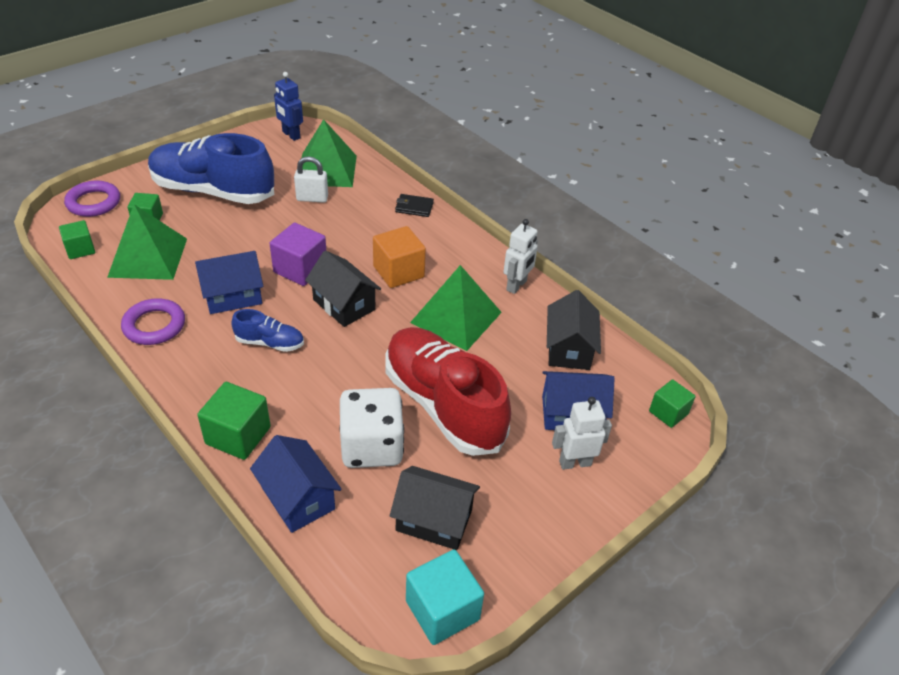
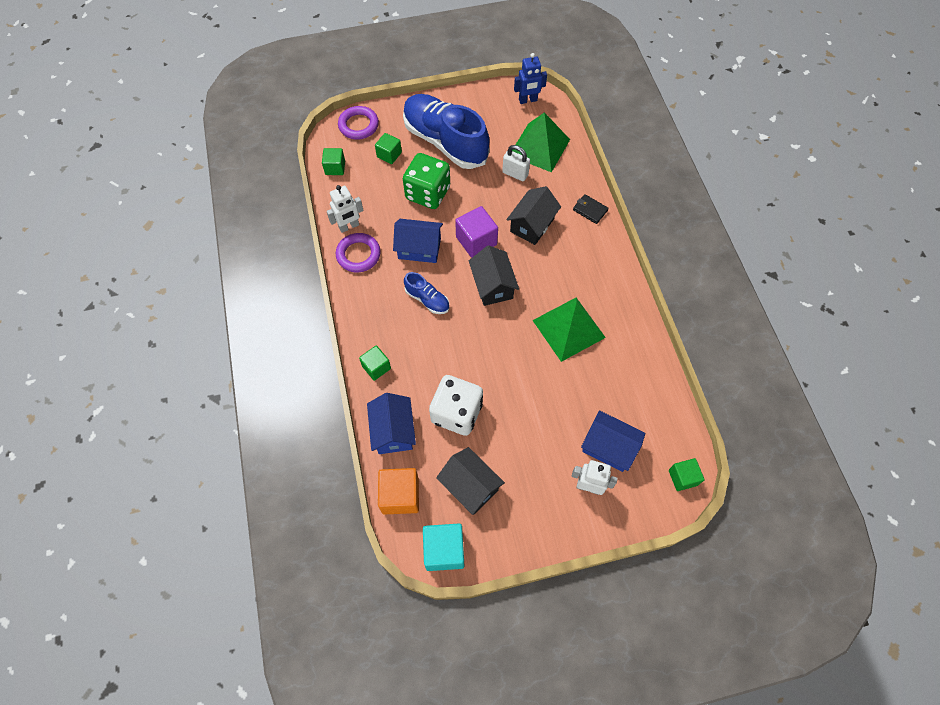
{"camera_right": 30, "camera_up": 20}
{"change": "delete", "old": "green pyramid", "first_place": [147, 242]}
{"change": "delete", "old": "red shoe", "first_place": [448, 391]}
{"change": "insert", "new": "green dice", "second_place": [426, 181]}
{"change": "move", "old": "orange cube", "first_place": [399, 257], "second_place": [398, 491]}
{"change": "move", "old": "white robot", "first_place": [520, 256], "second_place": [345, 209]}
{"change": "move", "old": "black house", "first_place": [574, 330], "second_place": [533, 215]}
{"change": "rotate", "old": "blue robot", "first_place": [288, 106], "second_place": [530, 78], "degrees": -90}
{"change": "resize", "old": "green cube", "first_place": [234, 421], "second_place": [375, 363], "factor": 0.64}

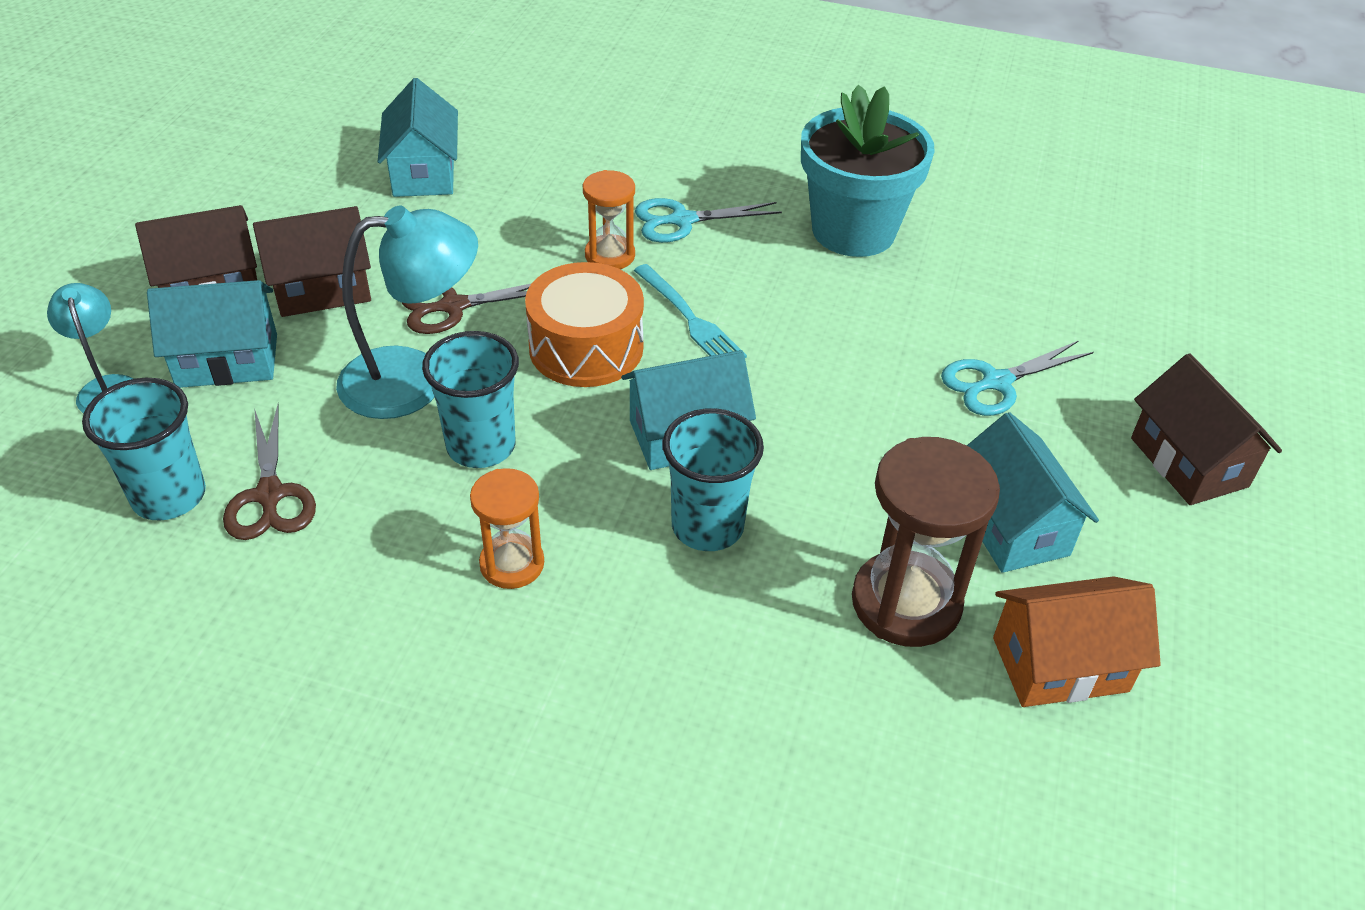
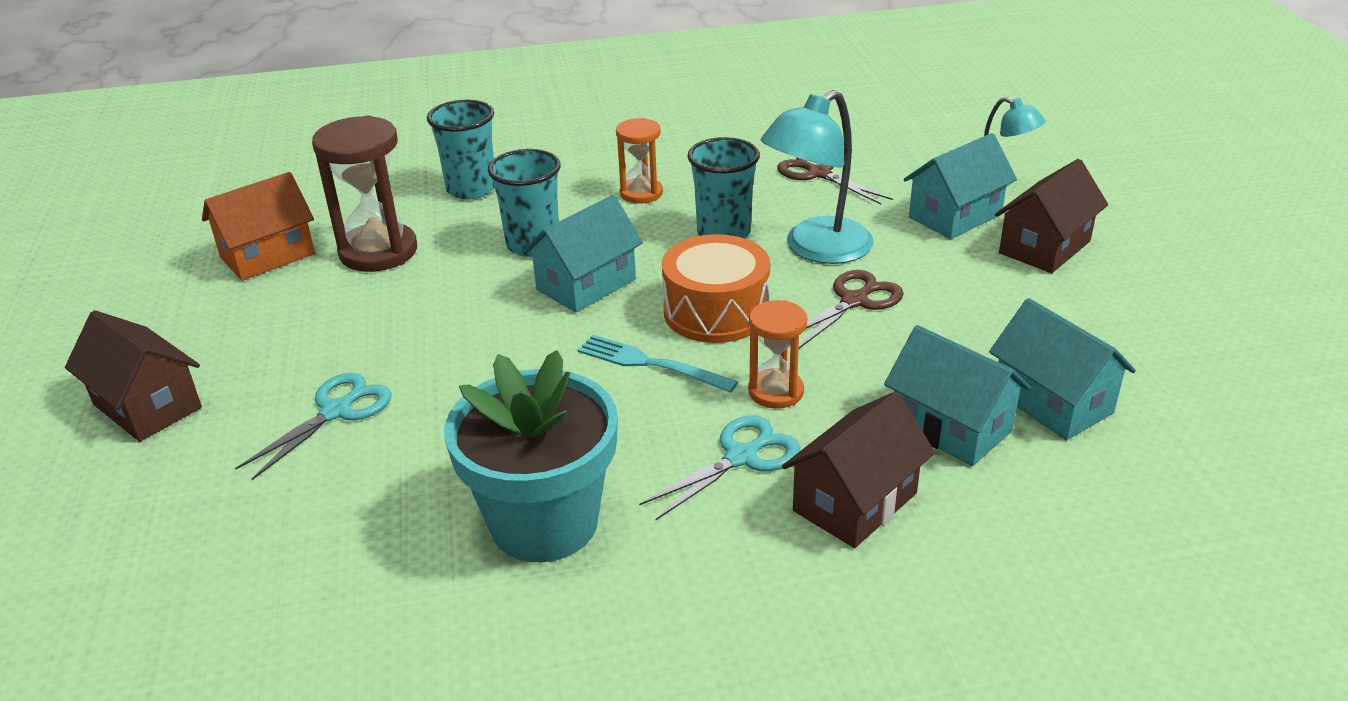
{"camera_right": 155, "camera_up": -10}
{"change": "move", "old": "turquoise cup", "first_place": [144, 449], "second_place": [461, 150]}
{"change": "move", "old": "brown house", "first_place": [312, 261], "second_place": [858, 470]}
{"change": "move", "old": "turquoise house", "first_place": [1033, 492], "second_place": [957, 395]}

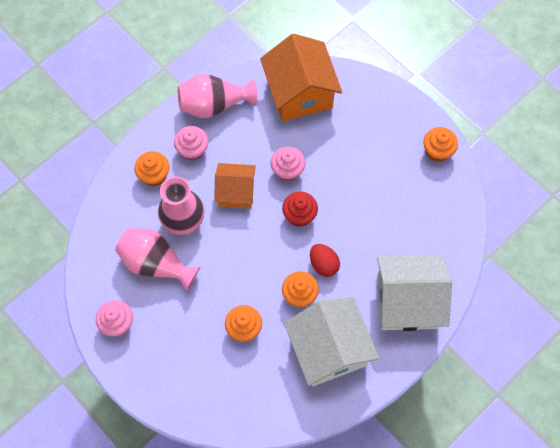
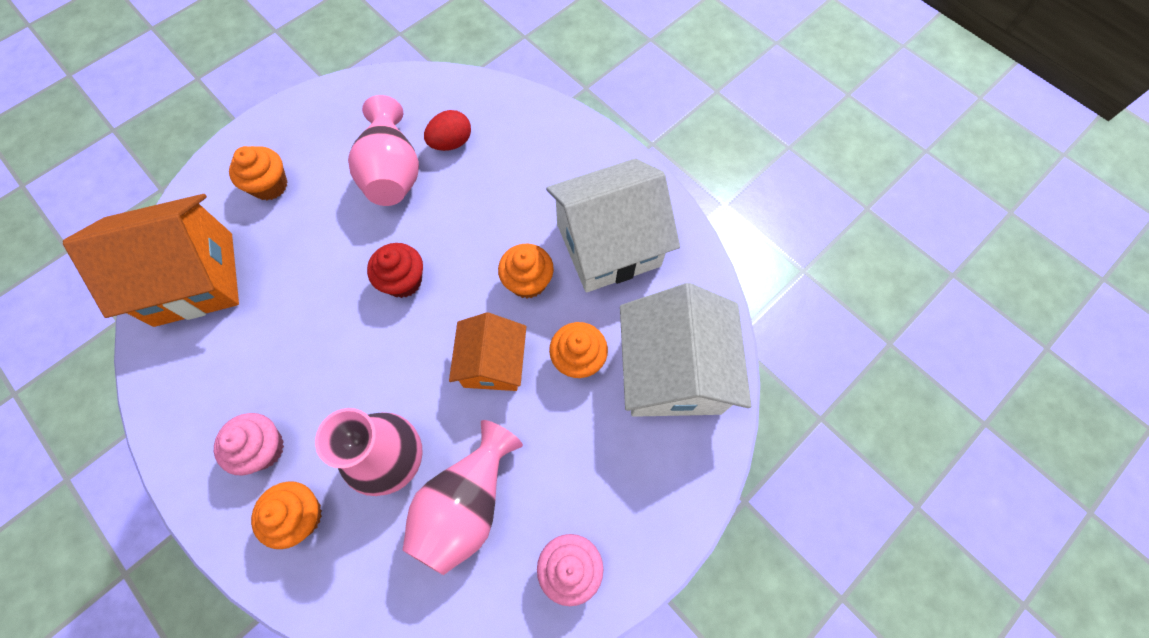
{"camera_right": -90, "camera_up": 0}
{"change": "delete", "old": "pink cupcake", "first_place": [288, 164]}
{"change": "move", "old": "pink vase", "first_place": [217, 96], "second_place": [383, 150]}
{"change": "move", "old": "orange house", "first_place": [235, 185], "second_place": [487, 351]}
{"change": "move", "old": "red egg", "first_place": [325, 260], "second_place": [447, 130]}
{"change": "move", "old": "white house", "first_place": [414, 293], "second_place": [685, 350]}
{"change": "move", "old": "orange cupcake", "first_place": [440, 144], "second_place": [258, 173]}

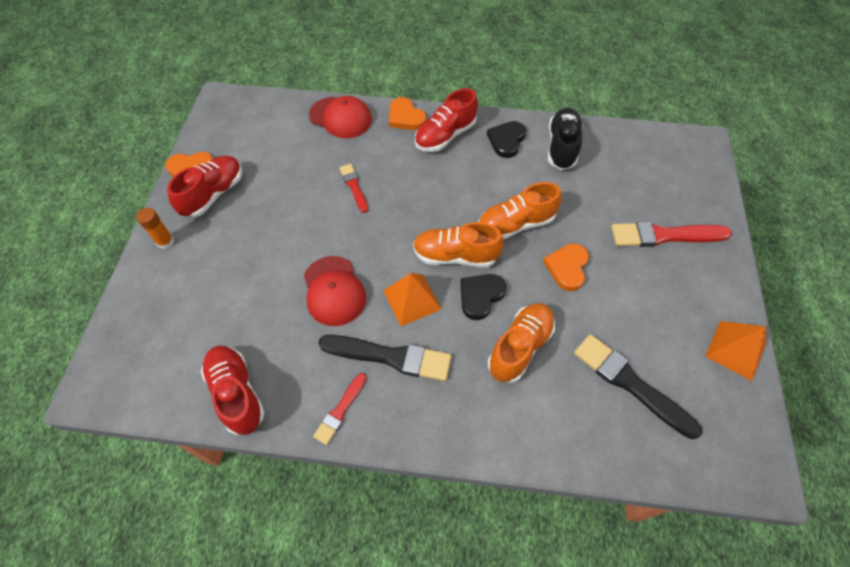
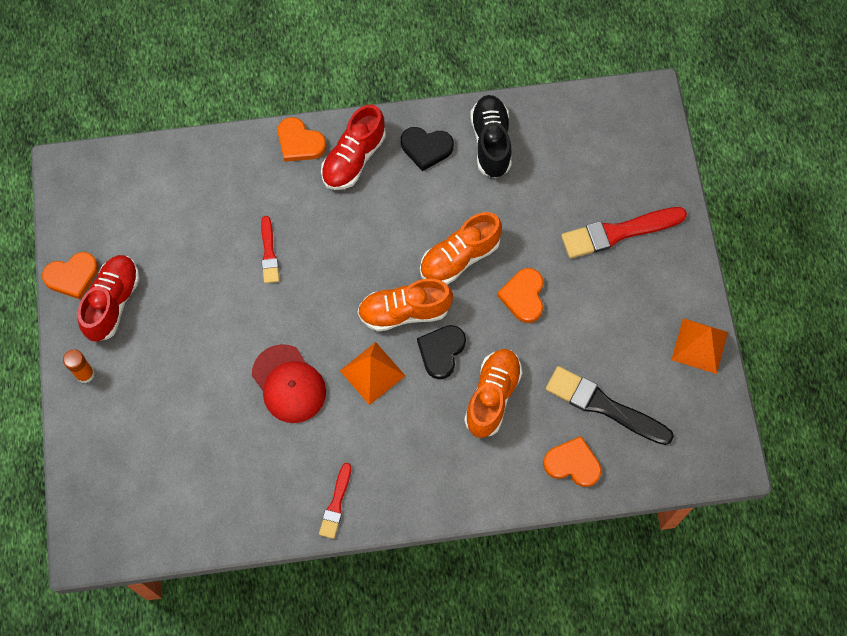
{"camera_right": -15, "camera_up": 10}
{"change": "delete", "old": "red shoe", "first_place": [233, 390]}
{"change": "delete", "old": "red cap", "first_place": [340, 117]}
{"change": "delete", "old": "black brush", "first_place": [385, 358]}
{"change": "insert", "new": "orange heart", "second_place": [572, 461]}
{"change": "rotate", "old": "red brush", "first_place": [354, 188], "second_place": [270, 249], "degrees": -150}
{"change": "rotate", "old": "black heart", "first_place": [506, 139], "second_place": [427, 149], "degrees": -90}

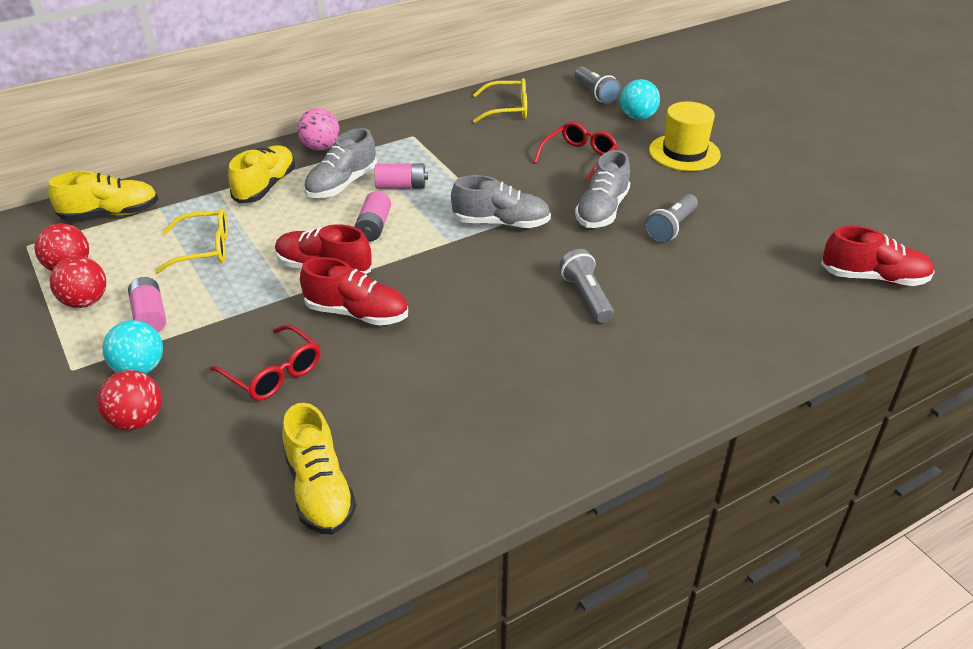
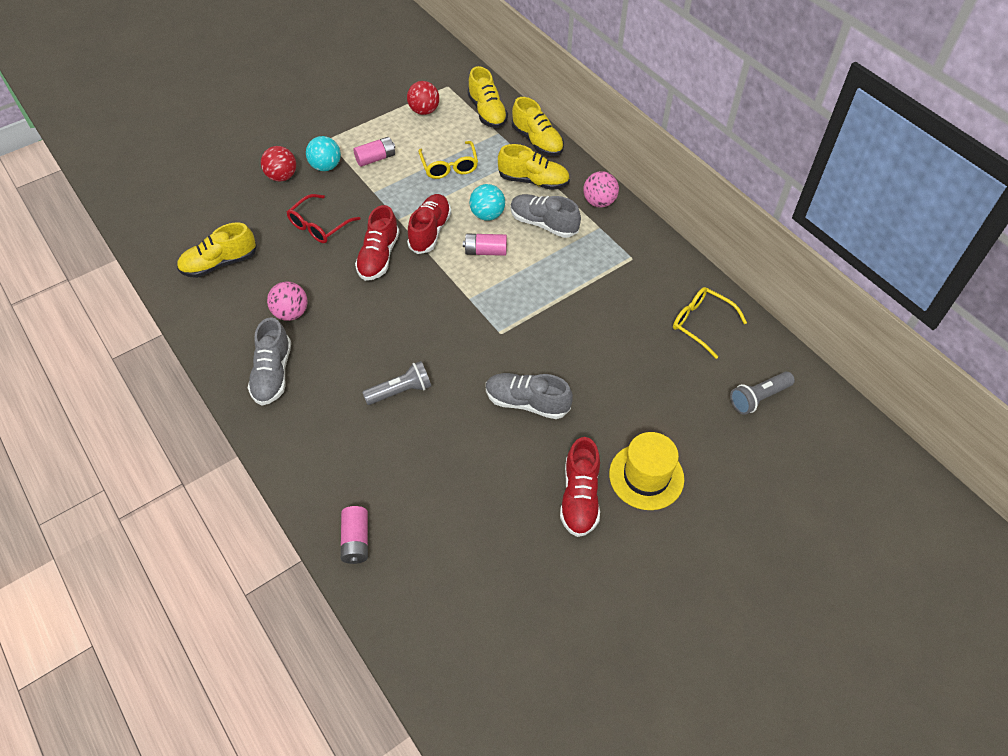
{"camera_right": 85, "camera_up": 15}
{"change": "delete", "old": "red ball", "first_place": [78, 282]}
{"change": "delete", "old": "red glasses", "first_place": [575, 152]}
{"change": "delete", "old": "grey flashlight", "first_place": [671, 218]}
{"change": "insert", "new": "pink ball", "second_place": [287, 301]}
{"change": "insert", "new": "yellow shoe", "second_place": [538, 126]}
{"change": "move", "old": "pink battery", "first_place": [401, 176], "second_place": [354, 535]}
{"change": "move", "old": "grey shoe", "first_place": [501, 201], "second_place": [269, 361]}
{"change": "move", "old": "turquoise ball", "first_place": [640, 99], "second_place": [487, 202]}
{"change": "move", "old": "red shoe", "first_place": [878, 256], "second_place": [580, 487]}
{"change": "rotate", "old": "yellow glasses", "first_place": [500, 100], "second_place": [710, 323], "degrees": 135}

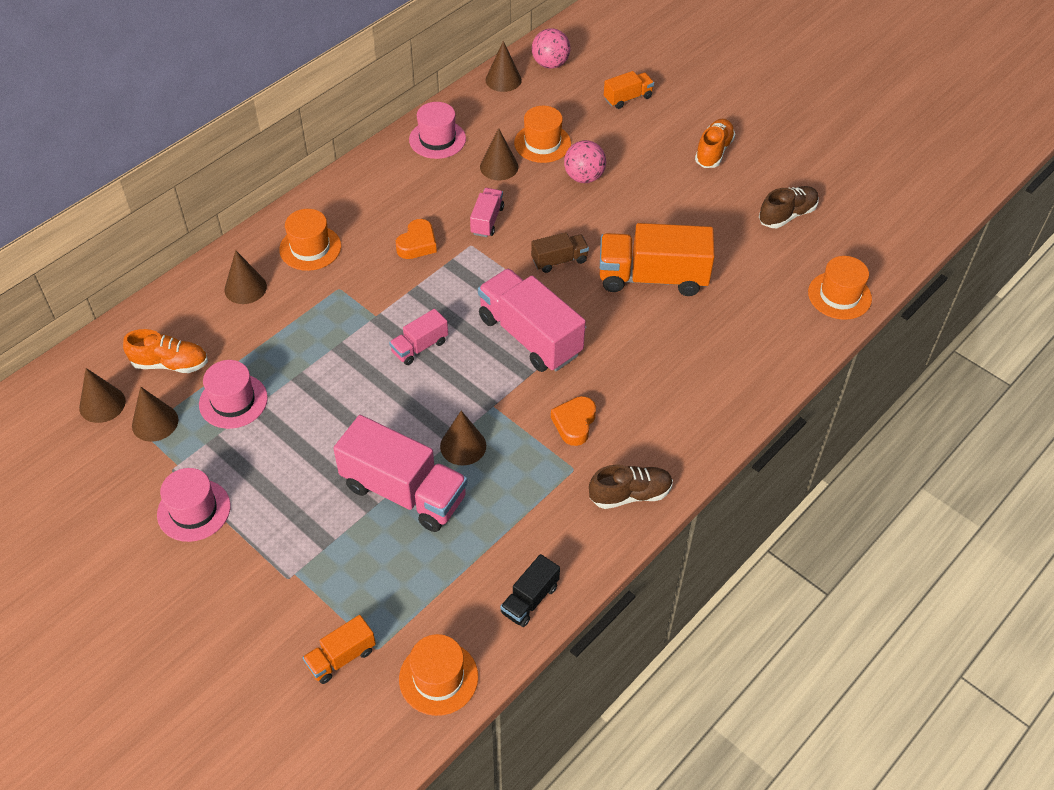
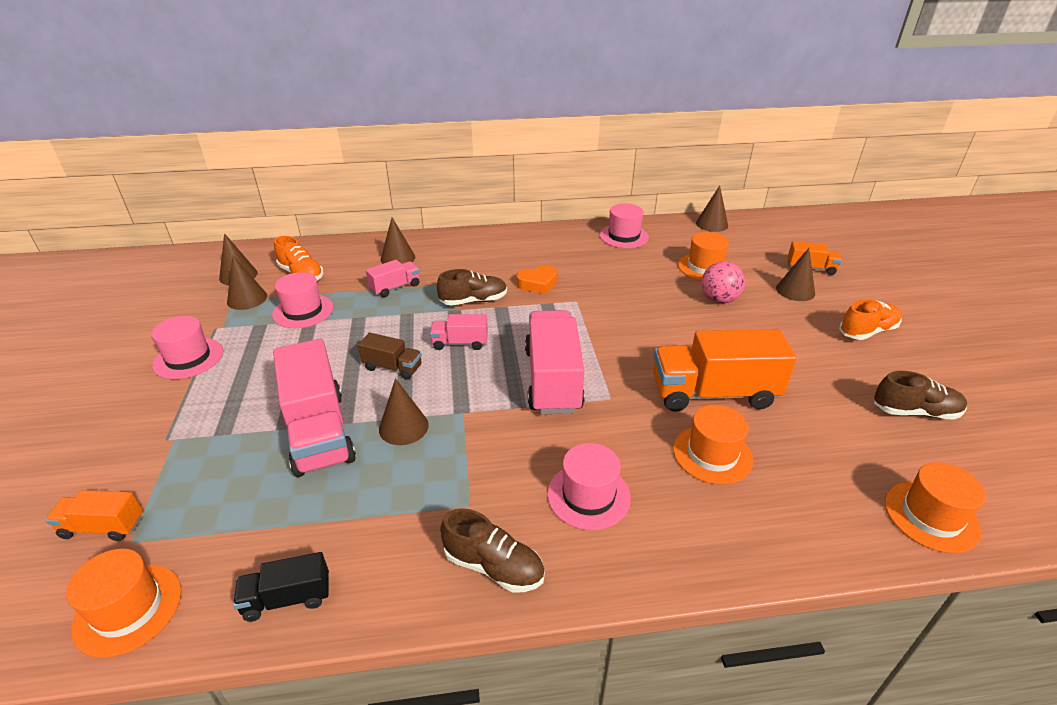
{"camera_right": 40, "camera_up": -15}
{"change": "delete", "old": "pink ball", "first_place": [551, 48]}
{"change": "delete", "old": "orange heart", "first_place": [573, 421]}
{"change": "insert", "new": "brown shoe", "second_place": [472, 287]}
{"change": "insert", "new": "pink hat", "second_place": [589, 486]}
{"change": "move", "old": "orange hat", "first_place": [310, 240], "second_place": [713, 445]}
{"change": "move", "old": "pink truck", "first_place": [487, 212], "second_place": [393, 278]}
{"change": "move", "old": "brown cone", "first_place": [499, 154], "second_place": [795, 274]}
{"change": "move", "old": "brown truck", "first_place": [560, 252], "second_place": [390, 356]}
{"change": "rotate", "old": "orange truck", "first_place": [657, 259], "second_place": [724, 370], "degrees": -45}

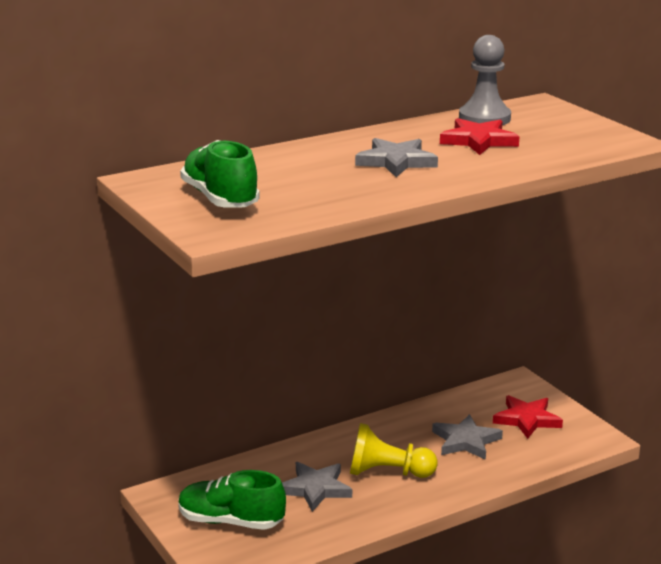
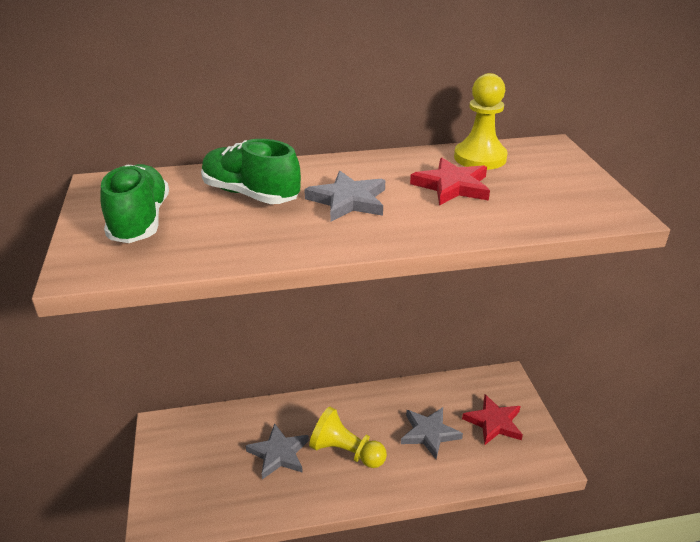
{"camera_right": 20, "camera_up": 10}
{"change": "move", "old": "green shoe", "first_place": [232, 500], "second_place": [251, 171]}
{"change": "recolor", "old": "grey pawn", "new": "yellow pawn", "first_place": [485, 80], "second_place": [481, 121]}

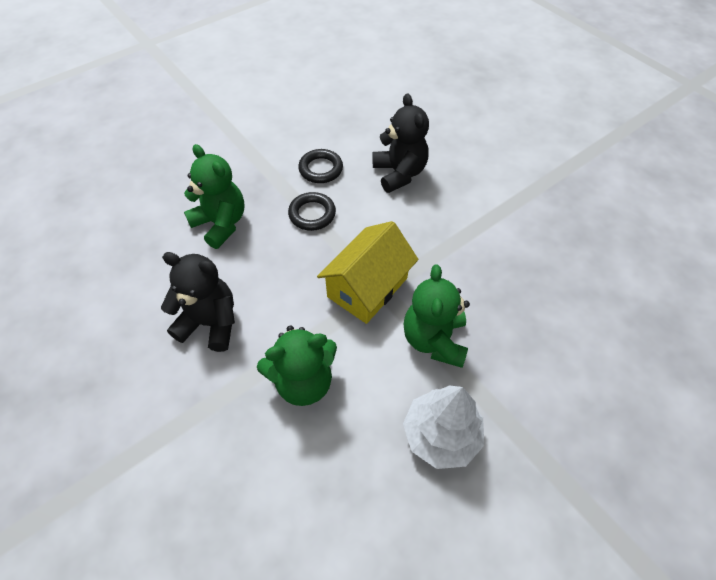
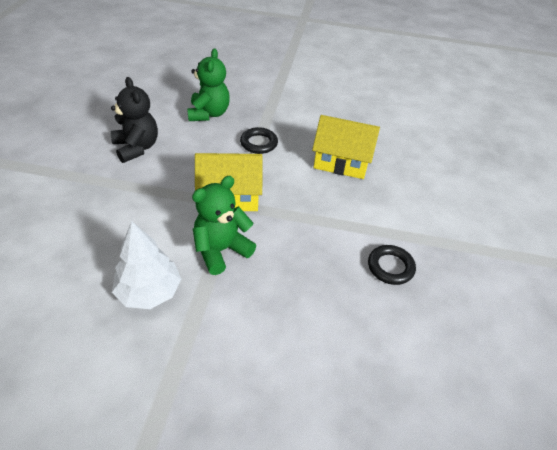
{"camera_right": 45, "camera_up": -10}
{"change": "delete", "old": "green teddy bear", "first_place": [297, 365]}
{"change": "move", "old": "black ring", "first_place": [320, 166], "second_place": [392, 265]}
{"change": "replace", "old": "black teddy bear", "new": "yellow house", "first_place": [400, 143], "second_place": [346, 147]}

